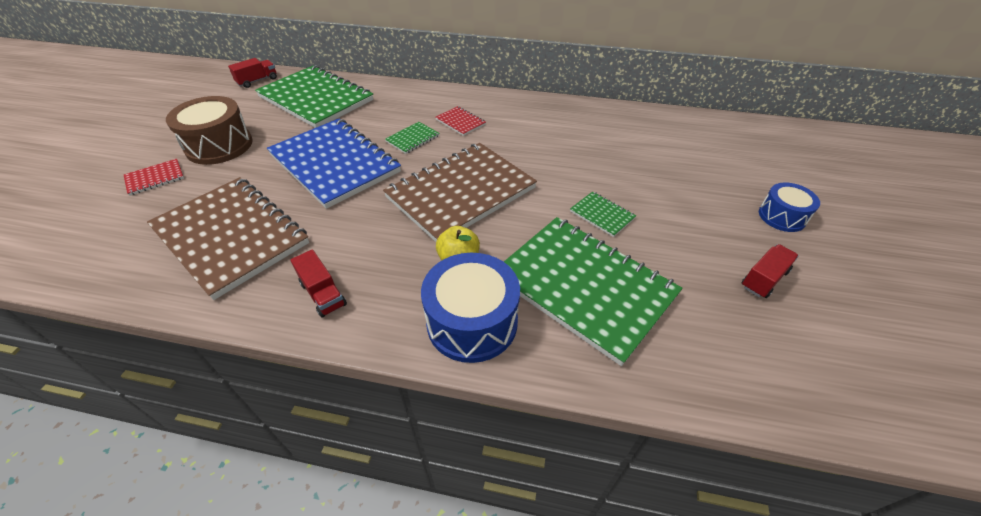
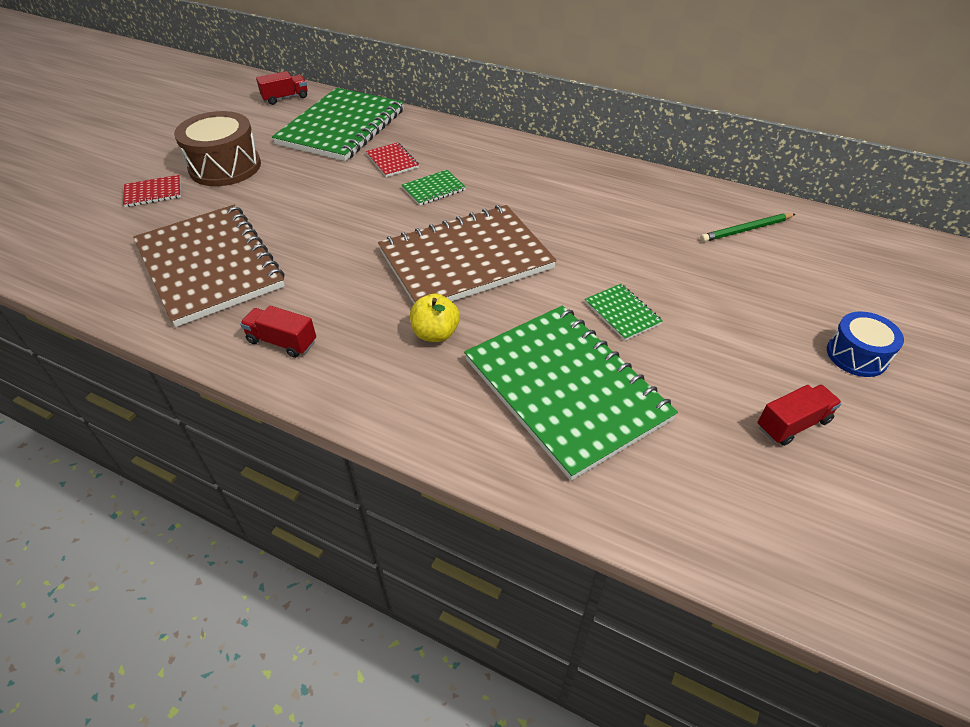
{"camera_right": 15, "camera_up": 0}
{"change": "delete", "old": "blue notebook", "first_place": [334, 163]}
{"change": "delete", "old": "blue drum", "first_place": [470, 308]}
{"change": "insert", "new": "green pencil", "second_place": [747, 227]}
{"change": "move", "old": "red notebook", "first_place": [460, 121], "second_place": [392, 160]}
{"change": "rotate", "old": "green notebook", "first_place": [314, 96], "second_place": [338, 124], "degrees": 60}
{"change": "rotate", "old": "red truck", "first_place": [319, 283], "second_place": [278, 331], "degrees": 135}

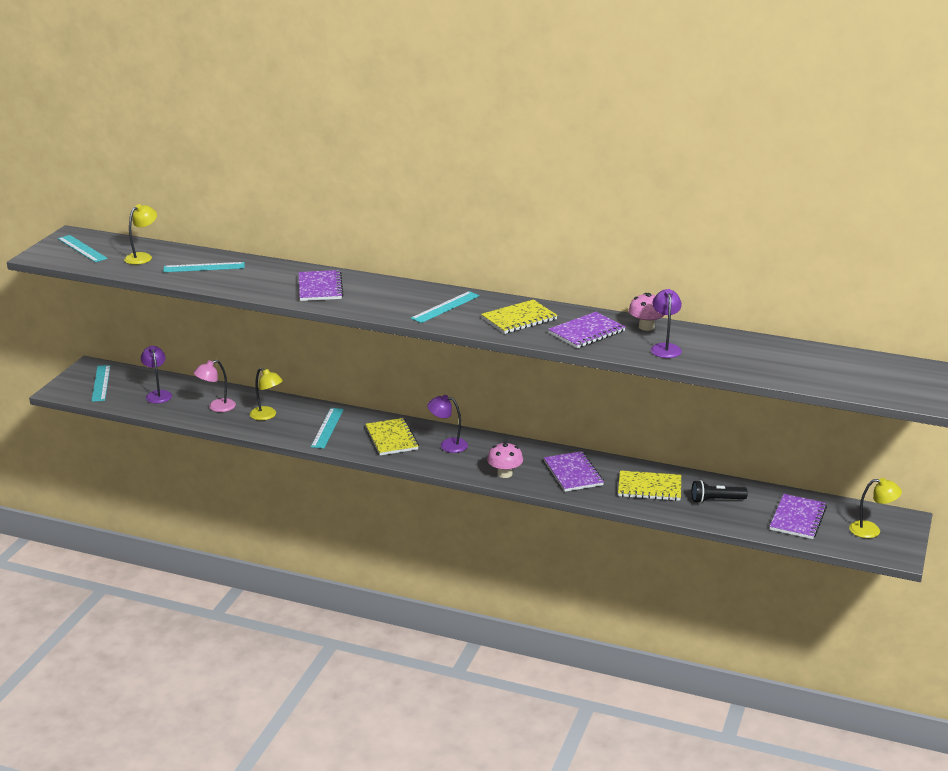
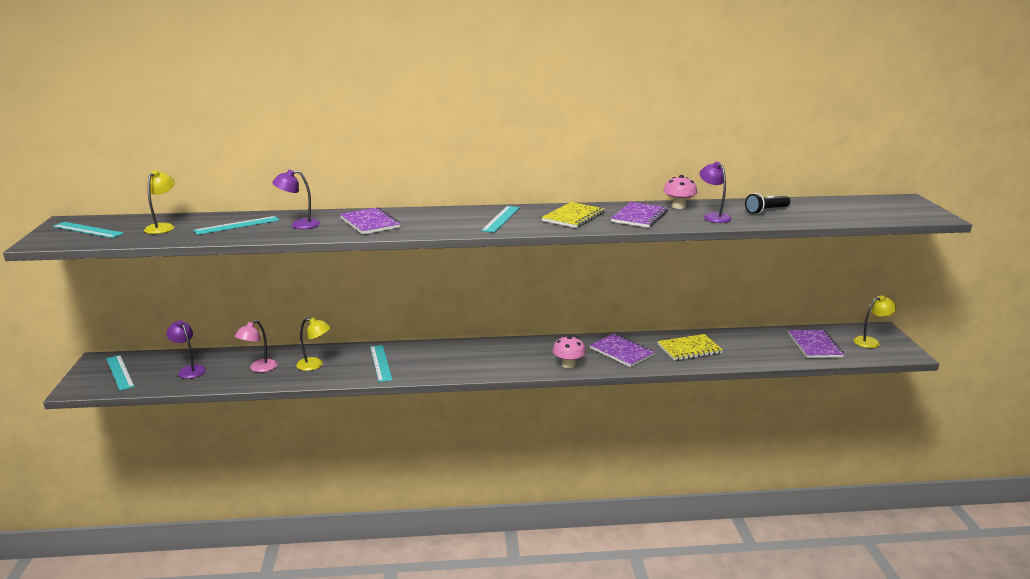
{"camera_right": -25, "camera_up": -5}
{"change": "delete", "old": "yellow notebook", "first_place": [392, 436]}
{"change": "move", "old": "purple lamp", "first_place": [447, 424], "second_place": [296, 199]}
{"change": "move", "old": "black flashlight", "first_place": [719, 491], "second_place": [767, 203]}

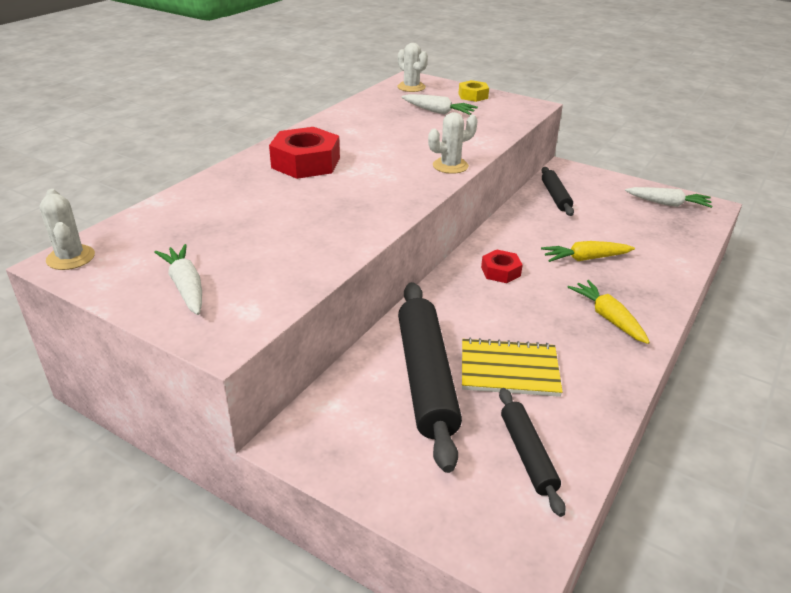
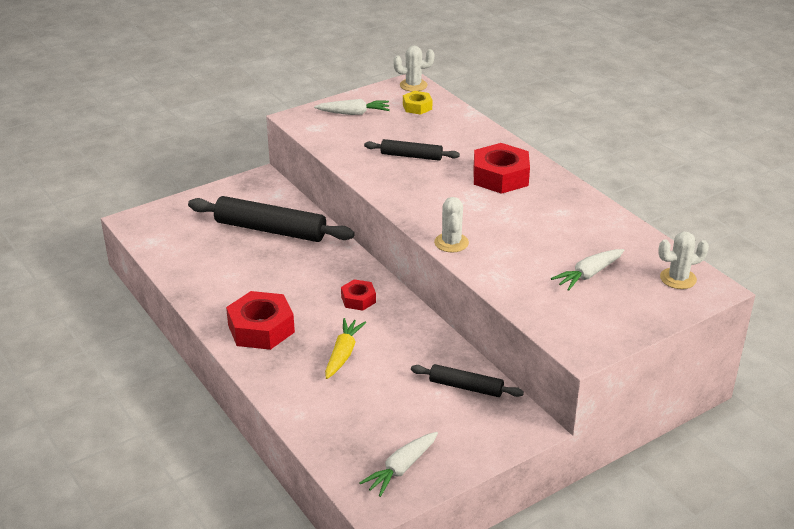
{"camera_right": 115, "camera_up": 0}
{"change": "delete", "old": "yellow notebook", "first_place": [512, 367]}
{"change": "move", "old": "yellow nut", "first_place": [473, 91], "second_place": [417, 103]}
{"change": "move", "old": "black rolling pin", "first_place": [532, 452], "second_place": [412, 150]}
{"change": "replace", "old": "yellow carrot", "new": "red nut", "first_place": [609, 312], "second_place": [260, 320]}

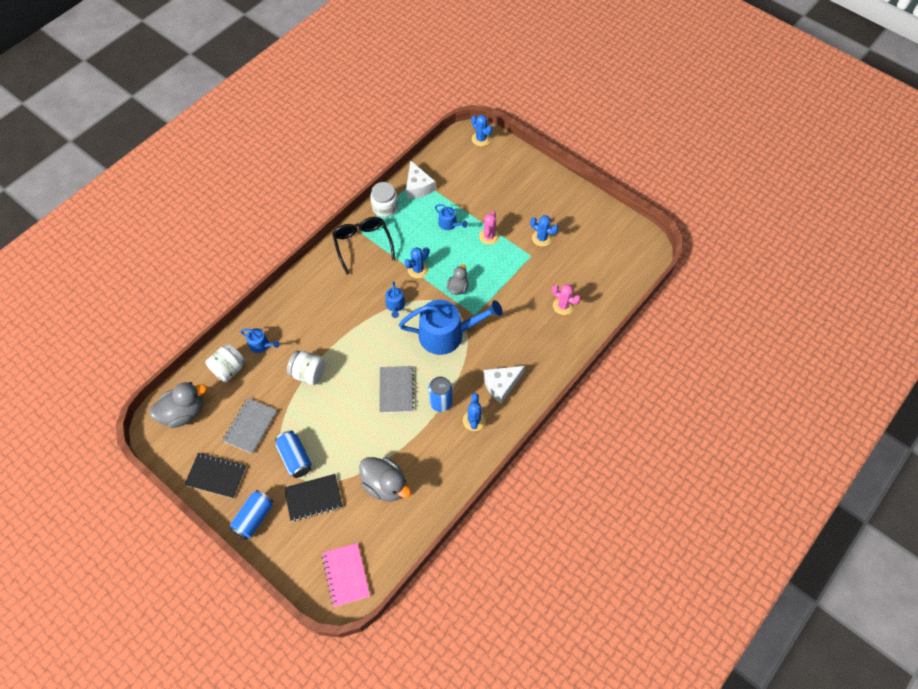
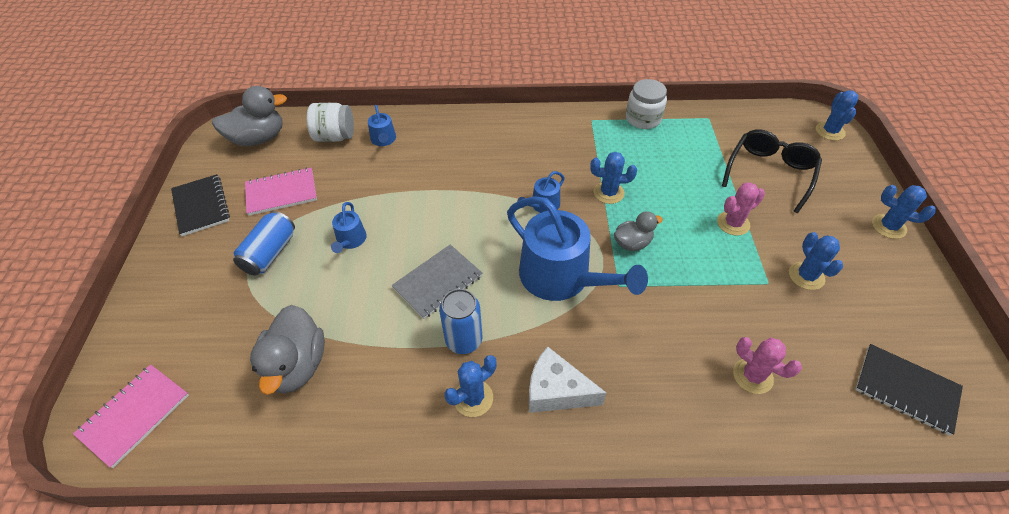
{"camera_right": 50, "camera_up": -10}
{"change": "delete", "old": "blue can", "first_place": [252, 515]}
{"change": "delete", "old": "white jar", "first_place": [306, 367]}
{"change": "delete", "old": "white cheese", "first_place": [421, 179]}
{"change": "insert", "new": "blue cactus", "second_place": [904, 212]}
{"change": "move", "old": "black notebook", "first_place": [313, 497], "second_place": [909, 390]}
{"change": "move", "old": "black glasses", "first_place": [363, 246], "second_place": [772, 171]}
{"change": "move", "old": "blue watering can", "first_place": [451, 217], "second_place": [349, 227]}
{"change": "recolor", "old": "grey notebook", "new": "pink notebook", "first_place": [249, 426], "second_place": [281, 191]}
{"change": "rotate", "old": "grey duck", "first_place": [178, 405], "second_place": [249, 116], "degrees": -45}
{"change": "rotate", "old": "pink cactus", "first_place": [566, 299], "second_place": [767, 365], "degrees": -45}

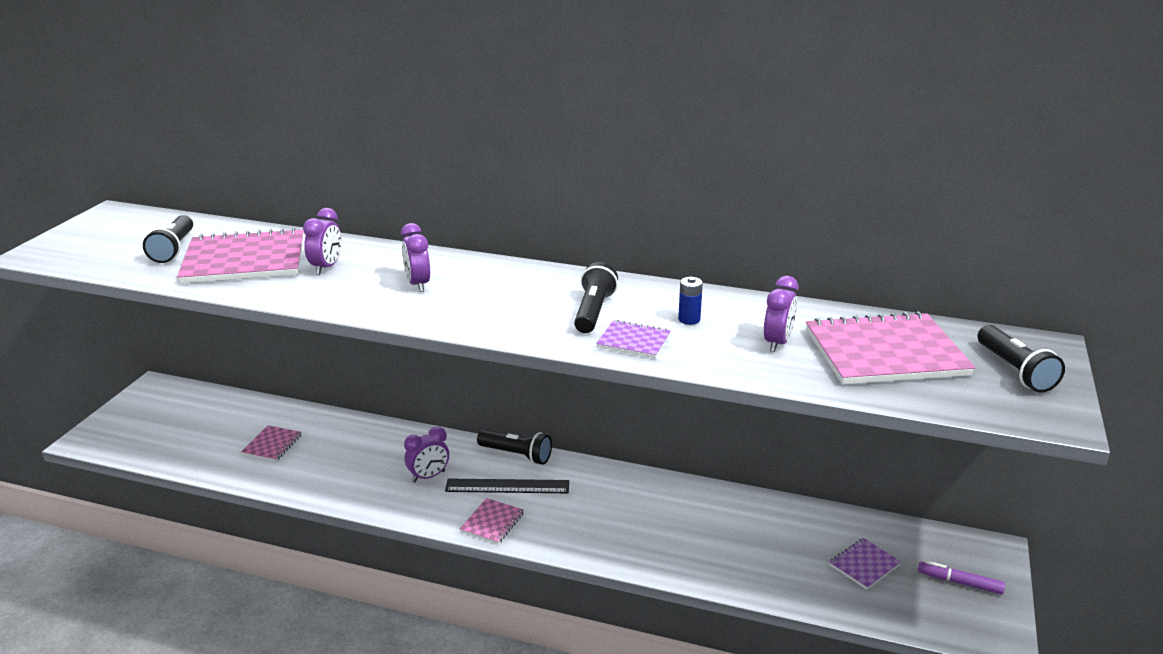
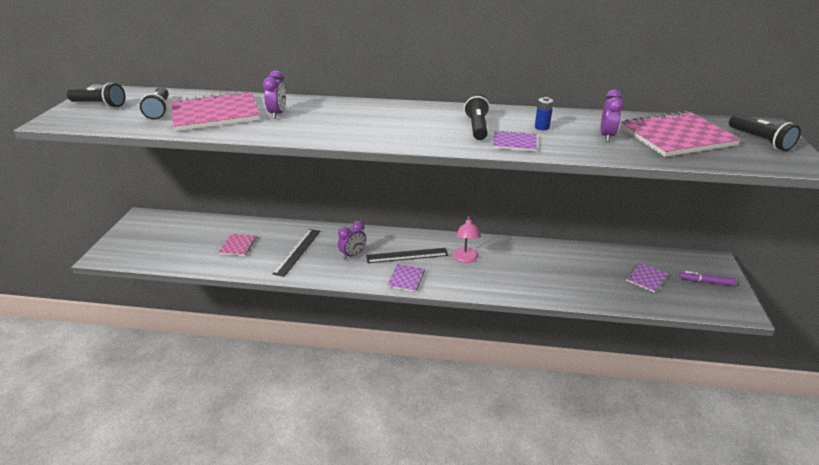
{"camera_right": -10, "camera_up": 5}
{"change": "delete", "old": "purple clock", "first_place": [415, 257]}
{"change": "insert", "new": "black ruler", "second_place": [296, 253]}
{"change": "insert", "new": "pink lamp", "second_place": [467, 239]}
{"change": "move", "old": "black flashlight", "first_place": [514, 447], "second_place": [96, 95]}
{"change": "recolor", "old": "pink notebook", "new": "purple notebook", "first_place": [492, 521], "second_place": [406, 278]}

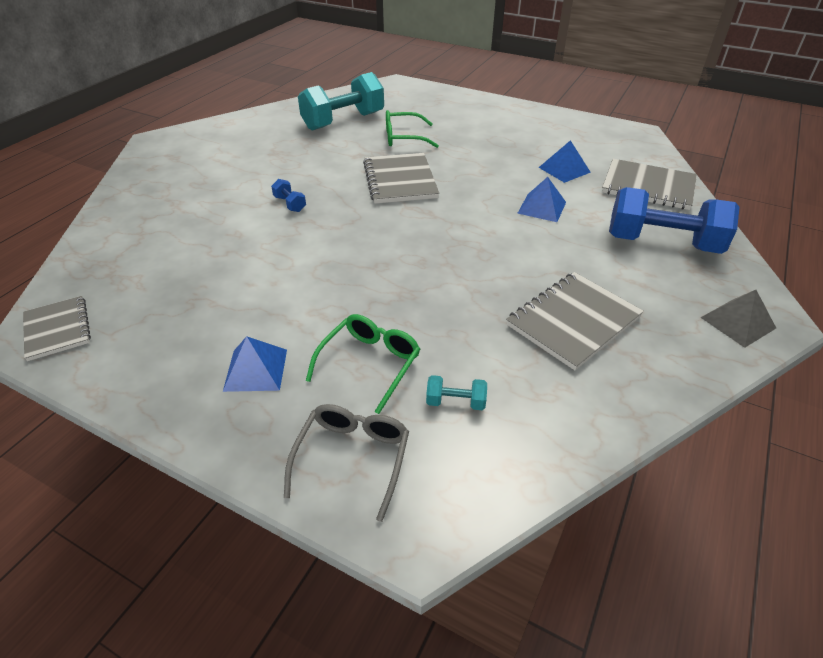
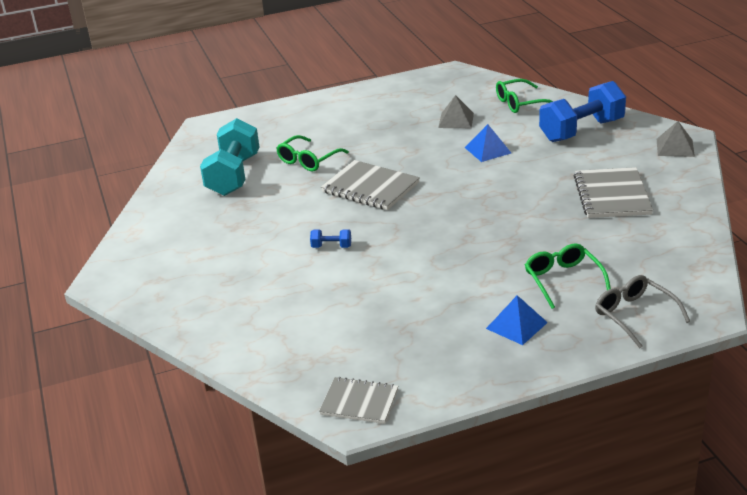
{"camera_right": -45, "camera_up": -10}
{"change": "delete", "old": "turquoise dumbbell", "first_place": [456, 392]}
{"change": "replace", "old": "grey notebook", "new": "green glasses", "first_place": [649, 184], "second_place": [524, 96]}
{"change": "recolor", "old": "blue pyramid", "new": "grey pyramid", "first_place": [565, 161], "second_place": [456, 111]}

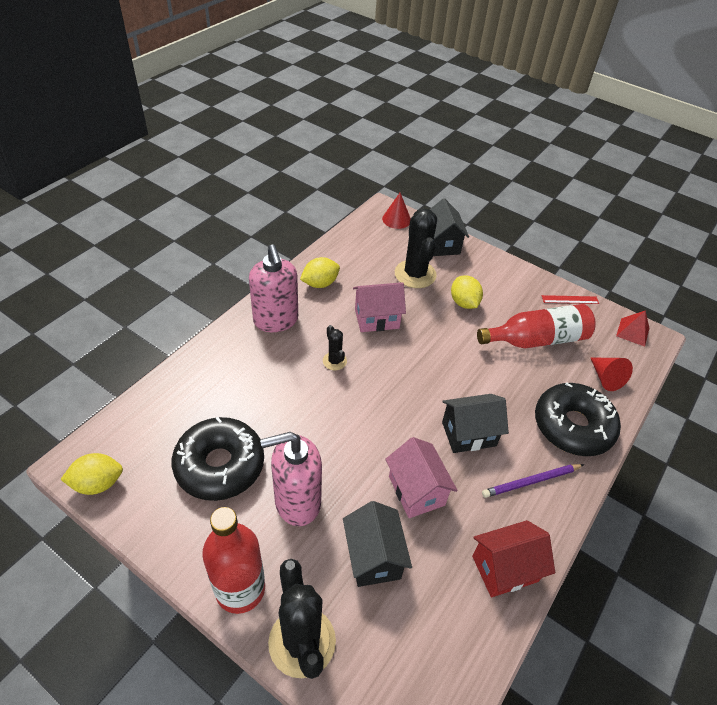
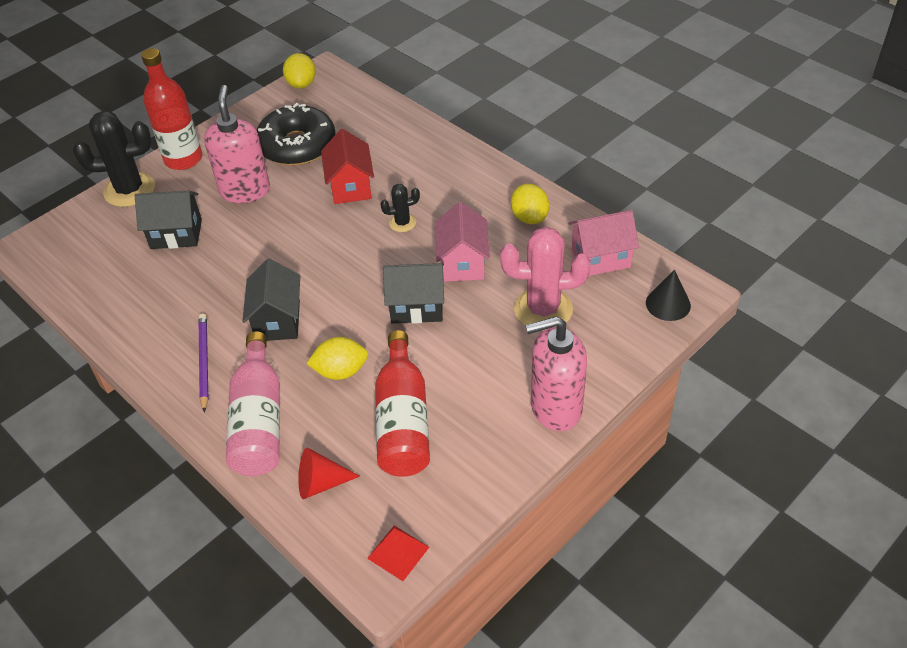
{"camera_right": 105, "camera_up": 0}
{"change": "delete", "old": "red ruler", "first_place": [570, 299]}
{"change": "move", "old": "pink soap dispenser", "first_place": [273, 288], "second_place": [556, 373]}
{"change": "move", "old": "pink house", "first_place": [421, 477], "second_place": [603, 243]}
{"change": "move", "old": "black house", "first_place": [449, 227], "second_place": [413, 293]}
{"change": "move", "old": "yellow lemon", "first_place": [467, 292], "second_place": [337, 358]}
{"change": "move", "old": "red house", "first_place": [513, 558], "second_place": [347, 166]}
{"change": "replace", "old": "black donut", "new": "pink bottle", "first_place": [578, 419], "second_place": [253, 403]}
{"change": "recolor", "old": "red cone", "new": "black cone", "first_place": [396, 211], "second_place": [668, 295]}
{"change": "recolor", "old": "black cactus", "new": "pink cactus", "first_place": [416, 248], "second_place": [545, 279]}

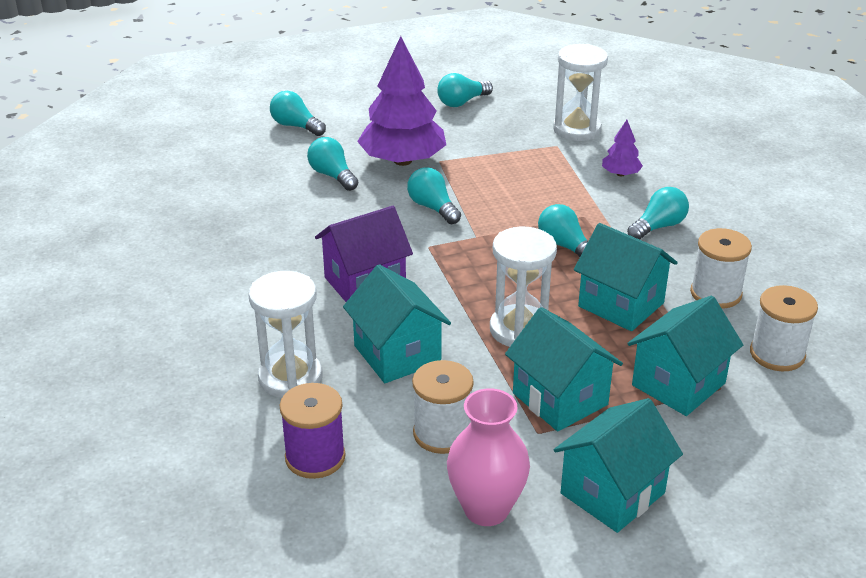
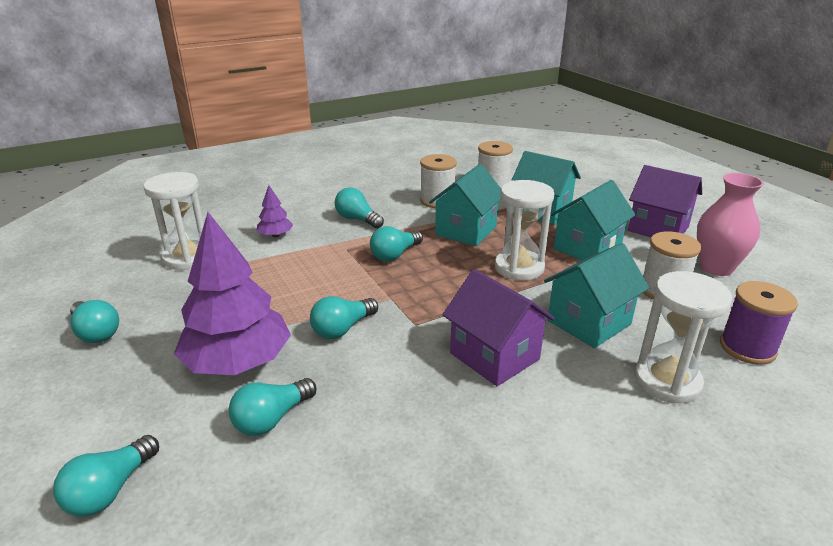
{"camera_right": -100, "camera_up": -5}
{"change": "recolor", "old": "turquoise house", "new": "purple house", "first_place": [618, 465], "second_place": [665, 201]}

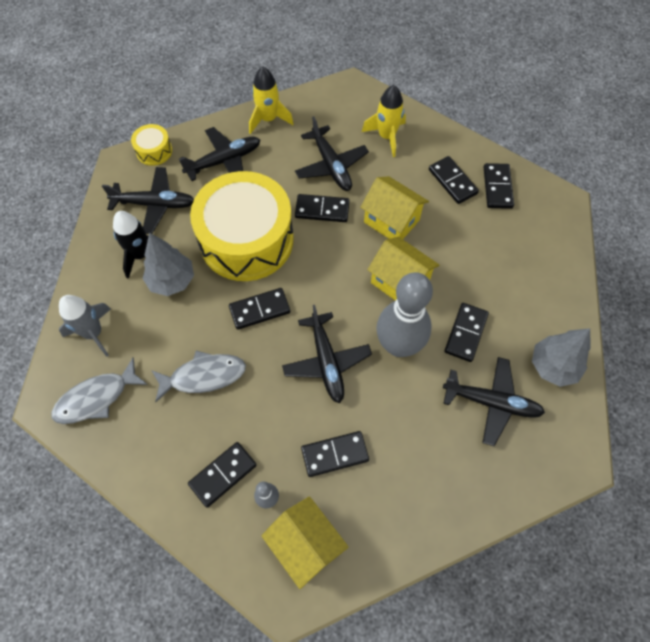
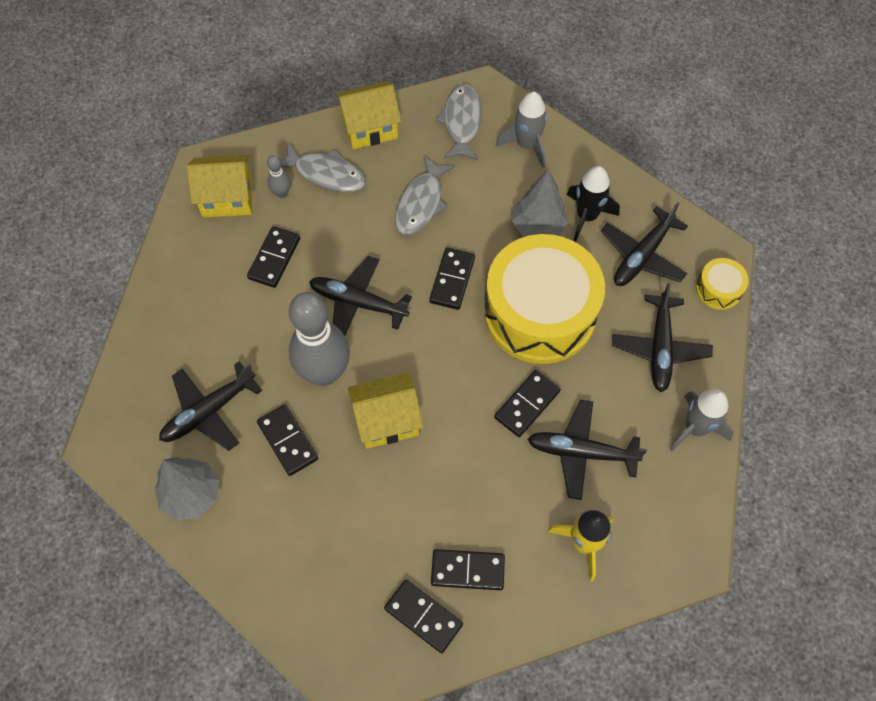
{"camera_right": 125, "camera_up": 0}
{"change": "move", "old": "yellow house", "first_place": [395, 207], "second_place": [368, 115]}
{"change": "replace", "old": "black domino", "new": "grey fish", "first_place": [222, 475], "second_place": [323, 167]}
{"change": "recolor", "old": "yellow rocket", "new": "grey rocket", "first_place": [271, 100], "second_place": [702, 420]}

